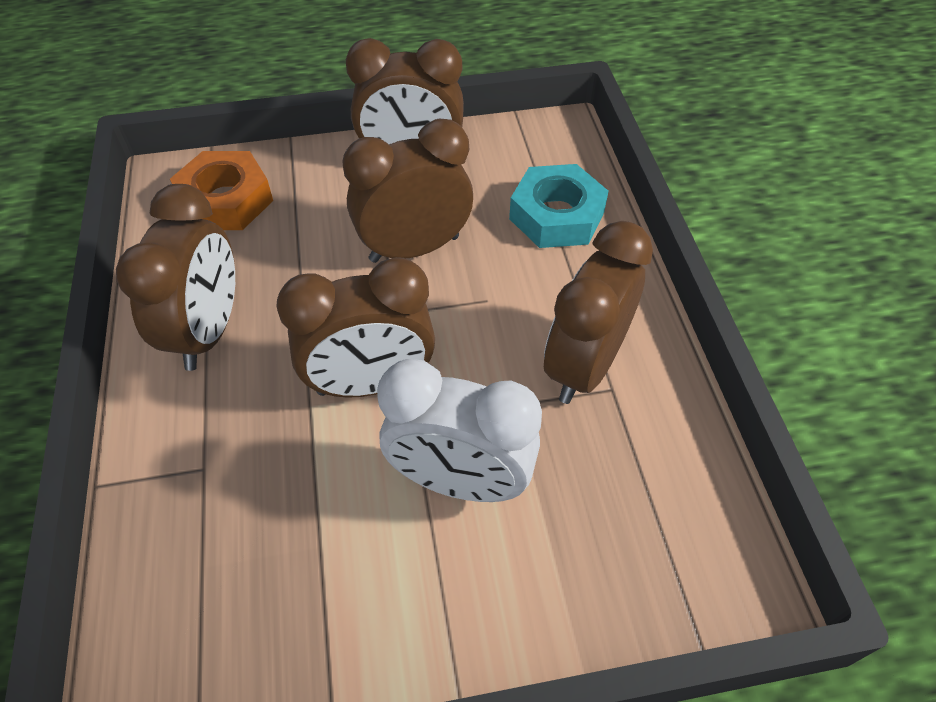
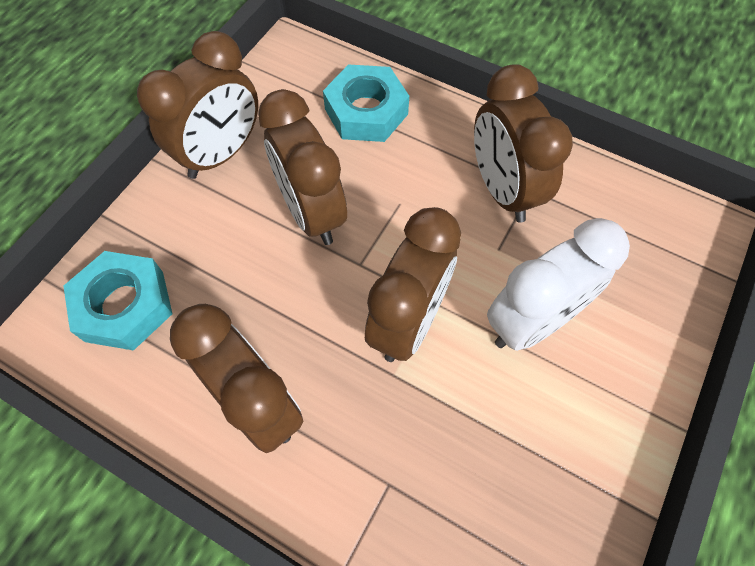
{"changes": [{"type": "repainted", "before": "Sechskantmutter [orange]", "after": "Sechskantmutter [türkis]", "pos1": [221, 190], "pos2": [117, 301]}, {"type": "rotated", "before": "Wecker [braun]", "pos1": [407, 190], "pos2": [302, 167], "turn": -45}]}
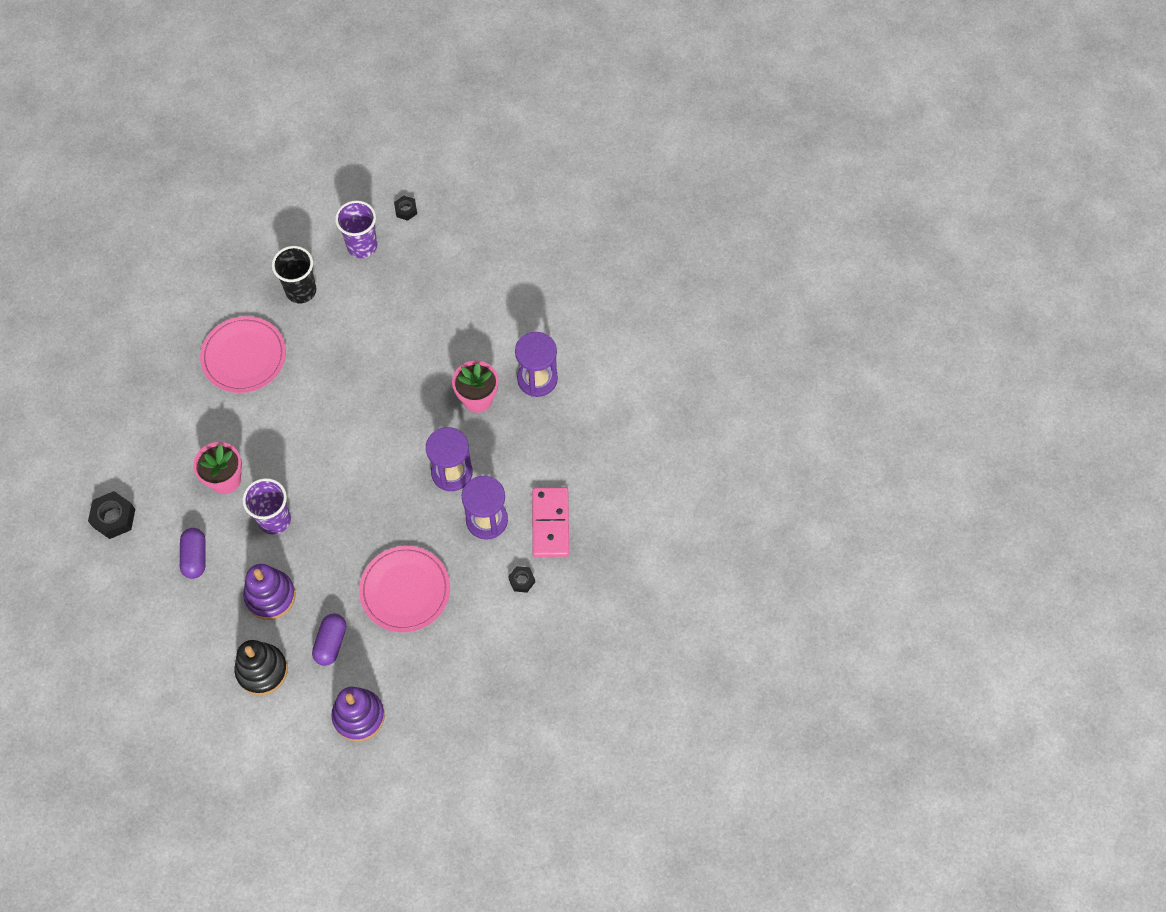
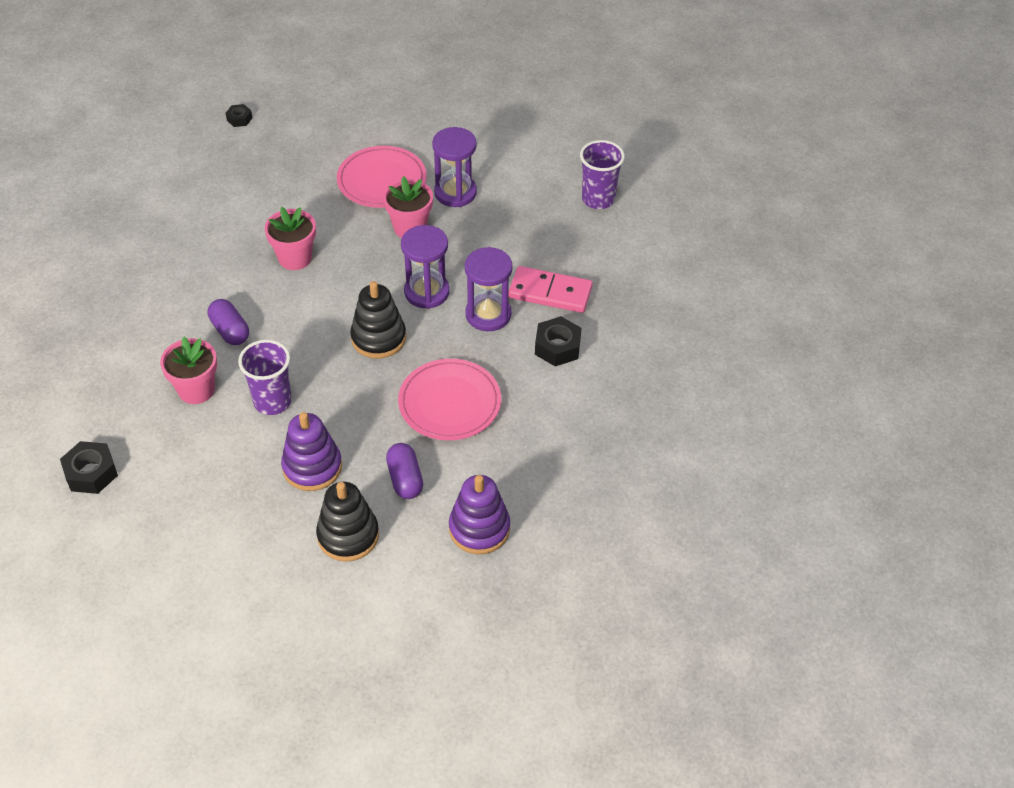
{"changes": [{"type": "gone", "before": "Becher [schwarz]", "pos1": [294, 274]}, {"type": "new", "after": "Blumentopf [rosa]", "pos2": [290, 238]}, {"type": "new", "after": "Stapelspielzeug [schwarz]", "pos2": [378, 320]}, {"type": "shifted", "before": "Kapsel [lila]", "pos1": [193, 553], "pos2": [228, 322]}, {"type": "shifted", "before": "Teller [rosa]", "pos1": [243, 354], "pos2": [382, 177]}, {"type": "shifted", "before": "Becher [lila]", "pos1": [356, 229], "pos2": [602, 174]}, {"type": "rotated", "before": "Dominostein [rosa]", "pos1": [550, 522], "pos2": [550, 289], "turn": -45}, {"type": "scaled", "before": "Sechskantmutter [schwarz]", "pos1": [521, 579], "pos2": [558, 341], "scale": 1.71}]}
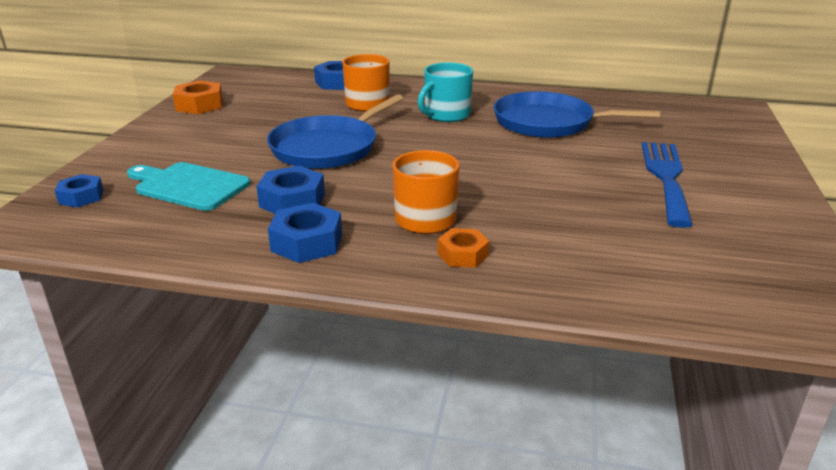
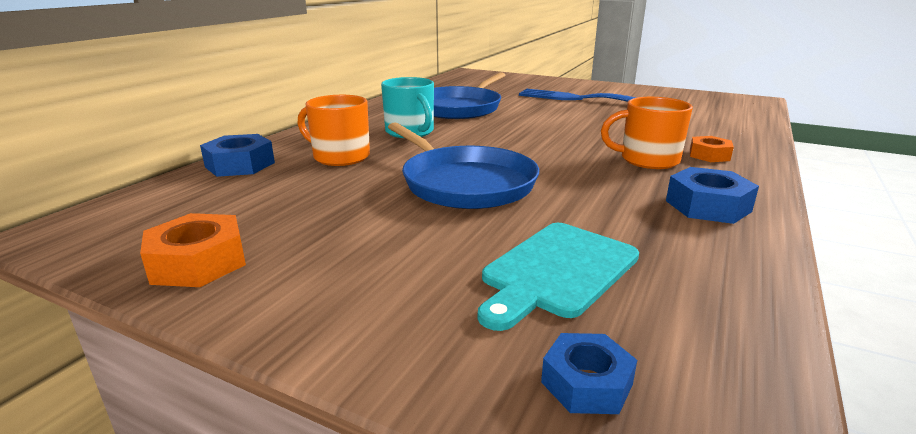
{"changes": [{"type": "gone", "before": "Sechskantmutter [blau]", "pos1": [290, 190]}]}
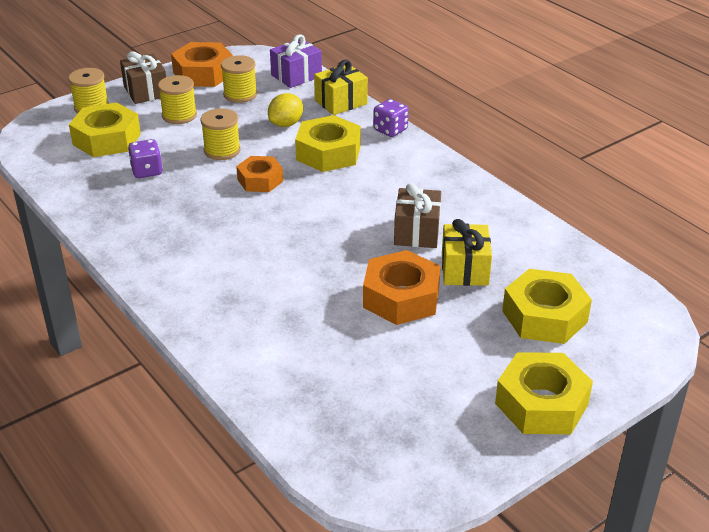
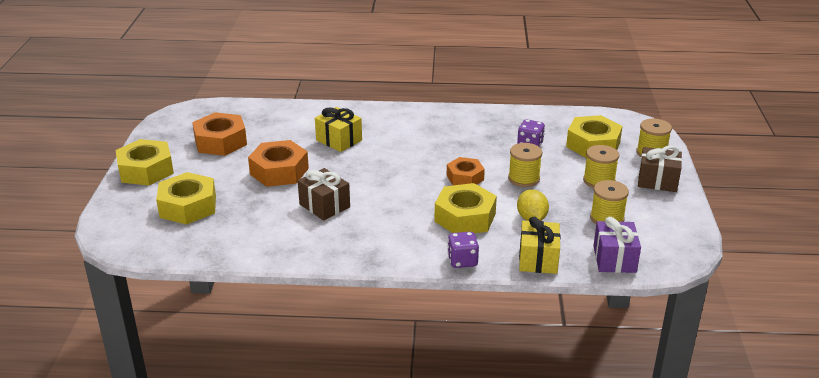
{"changes": [{"type": "shifted", "before": "Sechskantmutter [orange]", "pos1": [202, 64], "pos2": [219, 134]}, {"type": "shifted", "before": "Geschenk [gelb]", "pos1": [467, 252], "pos2": [338, 129]}]}
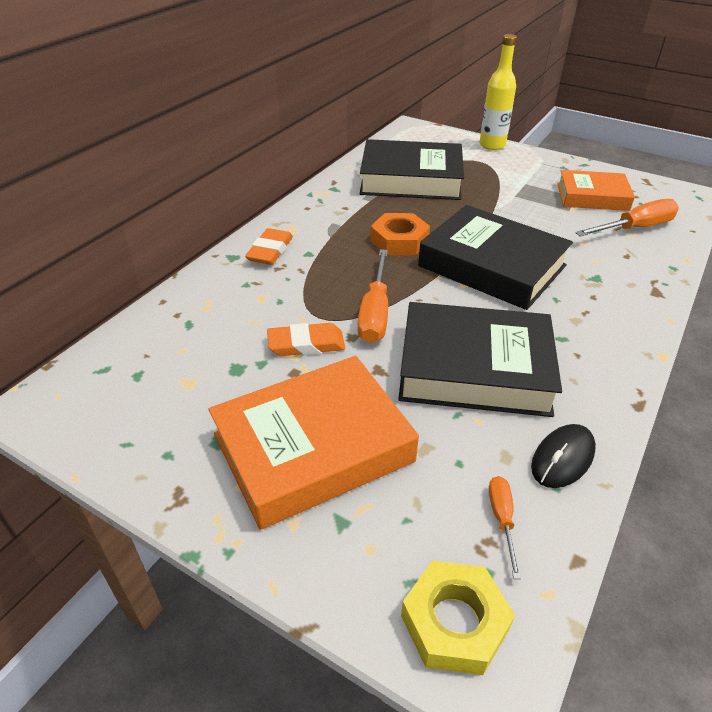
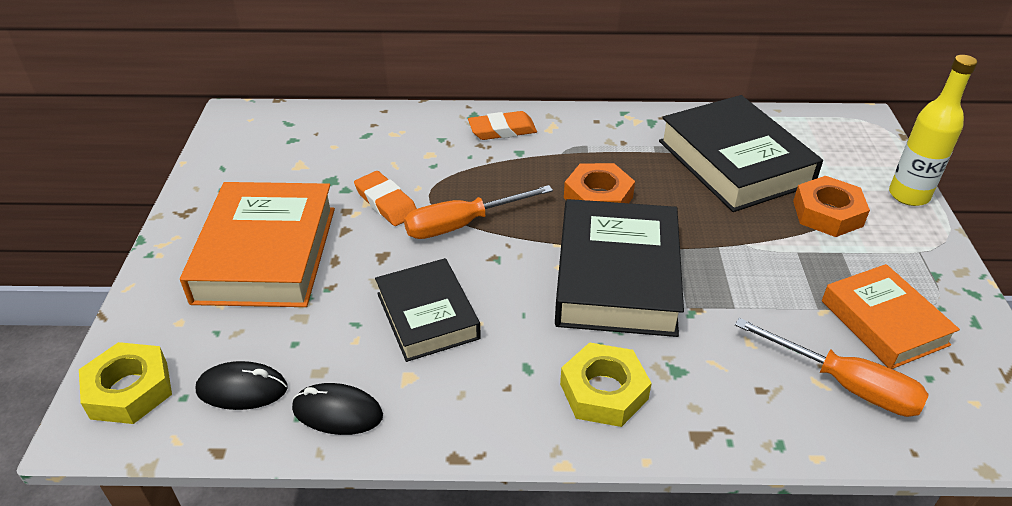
{"changes": [{"type": "new", "after": "Sechskantmutter [gelb]", "pos2": [606, 384]}, {"type": "new", "after": "Sechskantmutter [orange]", "pos2": [831, 206]}, {"type": "swapped", "before": "Schraubenzieher [orange]", "after": "Computermaus [schwarz]", "pos1": [505, 527], "pos2": [241, 385]}, {"type": "rotated", "before": "Buch [orange]", "pos1": [314, 443], "pos2": [257, 244], "turn": 60}, {"type": "scaled", "before": "Buch [schwarz]", "pos1": [480, 359], "pos2": [428, 310], "scale": 0.63}]}
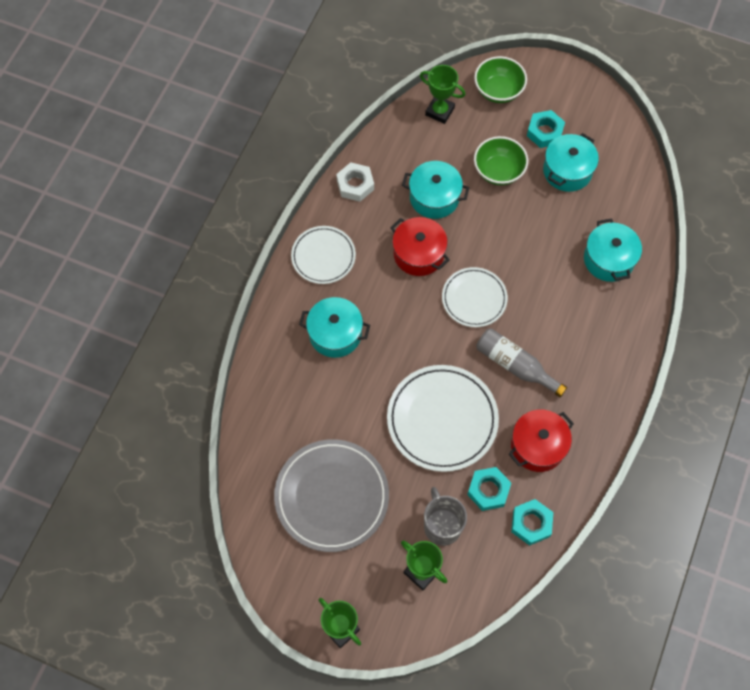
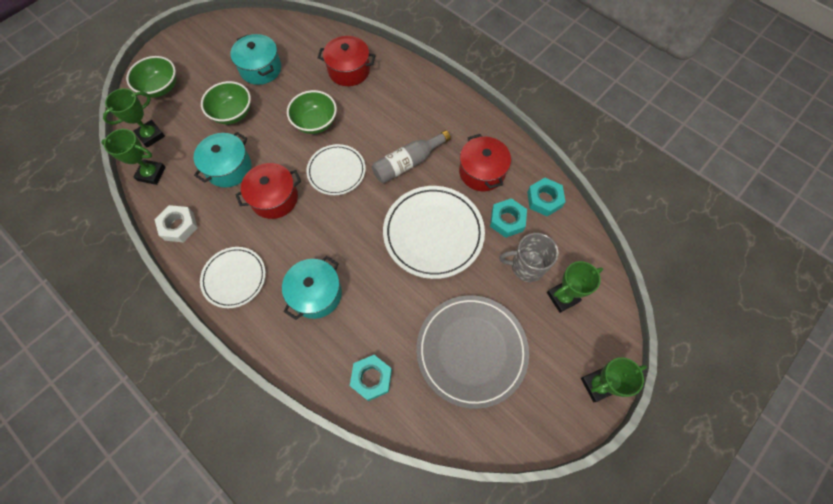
{"changes": [{"type": "new", "after": "Pokal [grün]", "pos2": [133, 157]}, {"type": "new", "after": "Schüssel [grün]", "pos2": [312, 112]}, {"type": "shifted", "before": "Sechskantmutter [türkis]", "pos1": [546, 129], "pos2": [371, 378]}, {"type": "repainted", "before": "Kochtopf [türkis]", "after": "Kochtopf [rot]", "pos1": [613, 250], "pos2": [347, 61]}]}
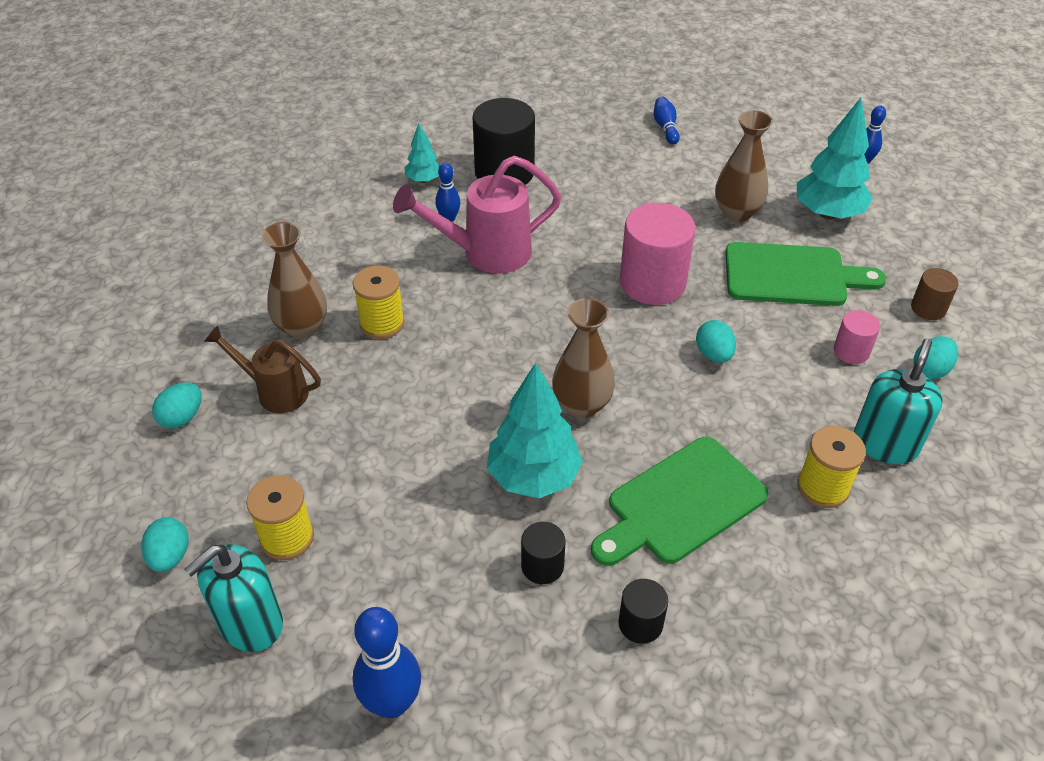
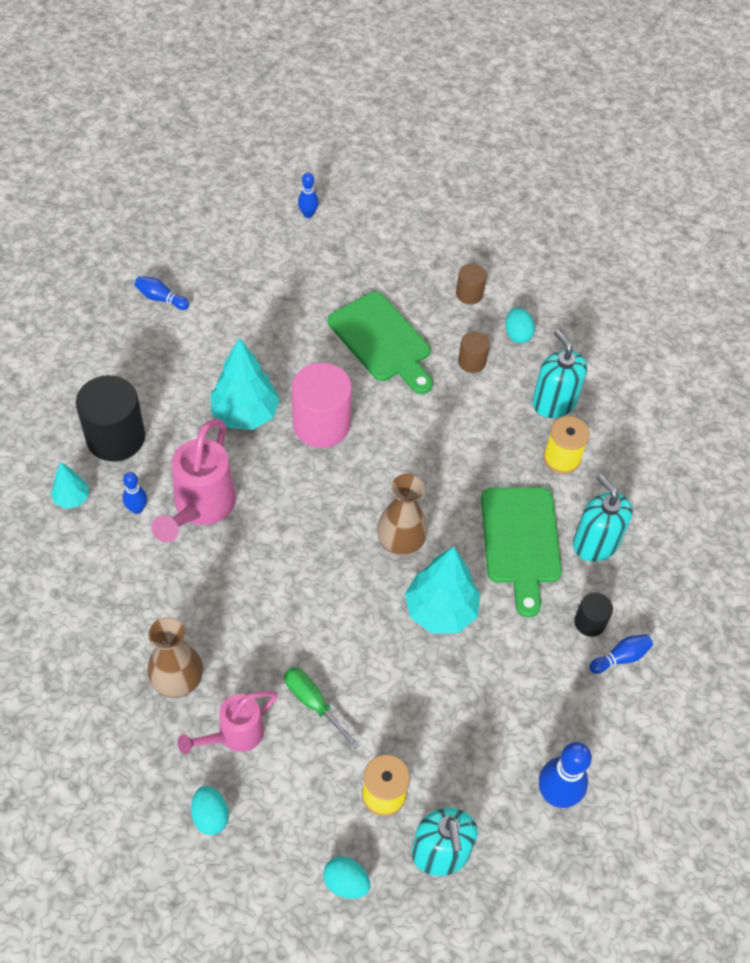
{"changes": [{"type": "gone", "before": "Garnrolle [gelb]", "pos1": [379, 302]}, {"type": "gone", "before": "Vollzylinder [schwarz]", "pos1": [543, 553]}, {"type": "gone", "before": "Ei [türkis]", "pos1": [716, 341]}, {"type": "gone", "before": "Vase [braun]", "pos1": [744, 166]}, {"type": "new", "after": "Schraubenzieher [grün]", "pos2": [322, 708]}, {"type": "new", "after": "Seifenspender [türkis]", "pos2": [603, 518]}, {"type": "new", "after": "Bowlingkegel [blau]", "pos2": [621, 654]}, {"type": "shifted", "before": "Baum [türkis]", "pos1": [835, 158], "pos2": [245, 384]}, {"type": "repainted", "before": "Gießkanne [braun]", "after": "Gießkanne [rosa]", "pos1": [262, 369], "pos2": [227, 722]}, {"type": "repainted", "before": "Vollzylinder [rosa]", "after": "Vollzylinder [braun]", "pos1": [857, 337], "pos2": [474, 352]}, {"type": "rotated", "before": "Schneidebrett [grün]", "pos1": [805, 274], "pos2": [380, 342], "turn": 105}]}
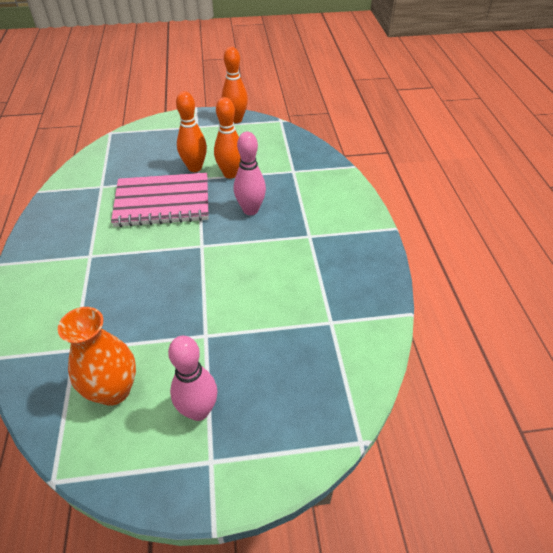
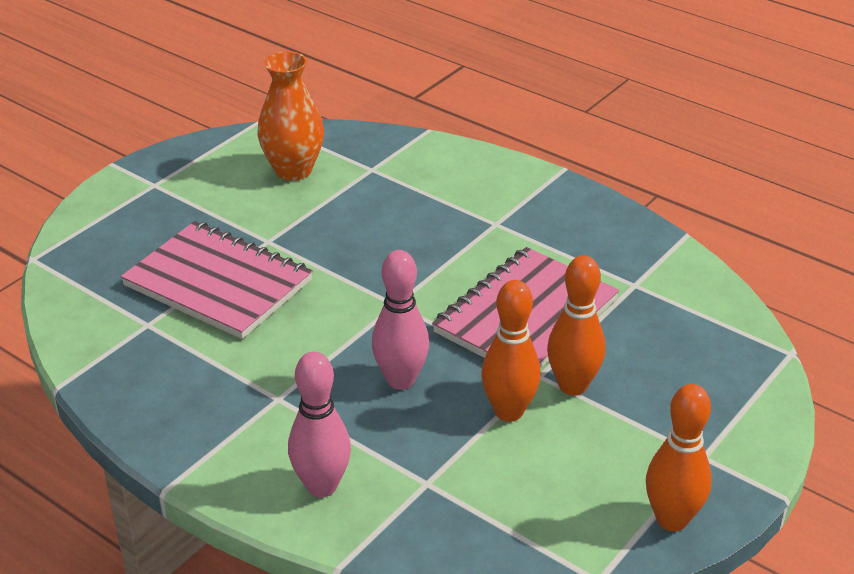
{"changes": [{"type": "new", "after": "Notizbuch [rosa]", "pos2": [217, 280]}, {"type": "shifted", "before": "Bowlingkegel [rosa]", "pos1": [192, 378], "pos2": [319, 424]}]}
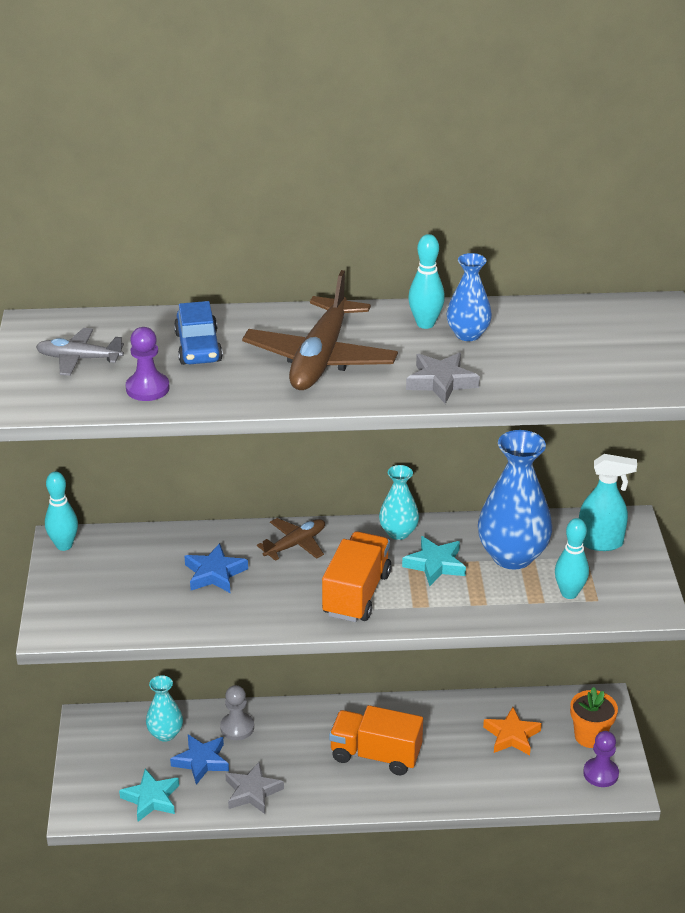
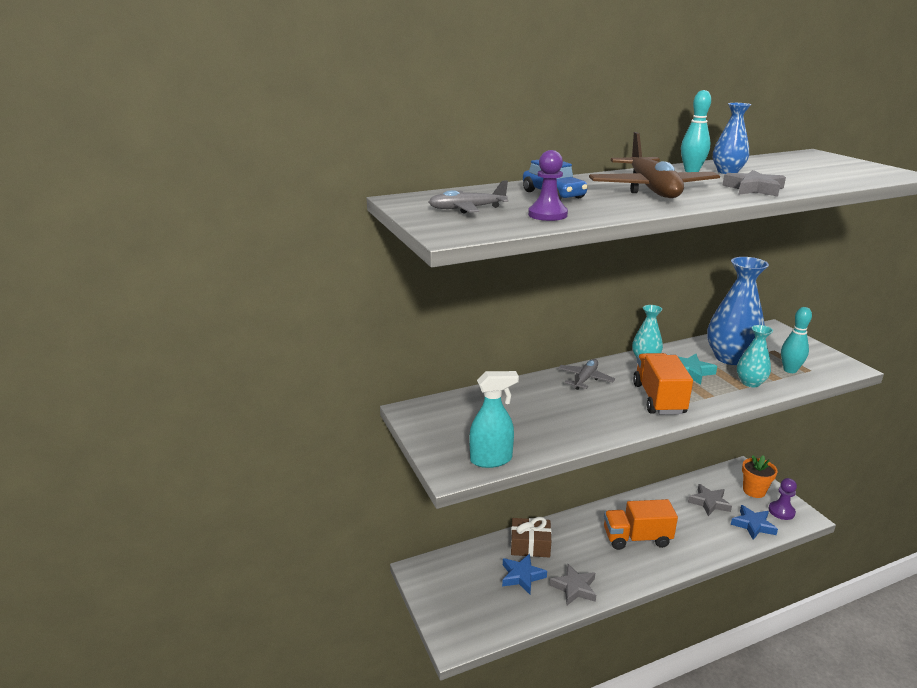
{"changes": [{"type": "gone", "before": "Bowlingkegel [türkis]", "pos1": [61, 511]}, {"type": "gone", "before": "Stern [türkis]", "pos1": [149, 795]}, {"type": "shifted", "before": "Vase [türkis]", "pos1": [164, 708], "pos2": [755, 356]}, {"type": "shifted", "before": "Stern [blau]", "pos1": [216, 568], "pos2": [754, 522]}, {"type": "shifted", "before": "Sprühflasche [türkis]", "pos1": [608, 502], "pos2": [494, 419]}, {"type": "swapped", "before": "Bauer [grau]", "after": "Geschenk [braun]", "pos1": [237, 712], "pos2": [531, 537]}, {"type": "repainted", "before": "Flugzeug [braun]", "after": "Flugzeug [grau]", "pos1": [291, 539], "pos2": [586, 374]}, {"type": "repainted", "before": "Stern [orange]", "after": "Stern [grau]", "pos1": [512, 731], "pos2": [710, 500]}]}
